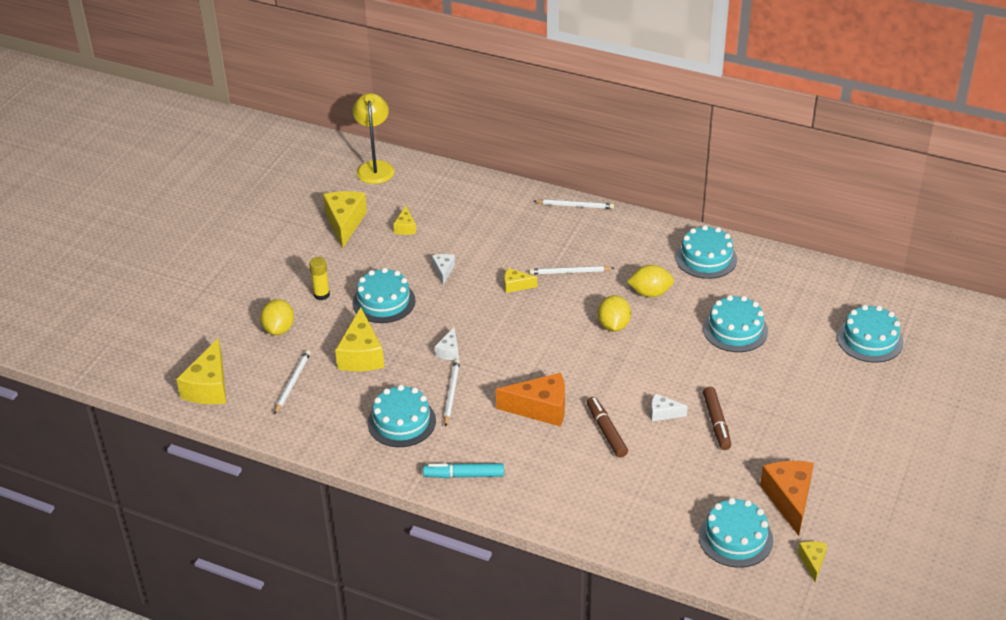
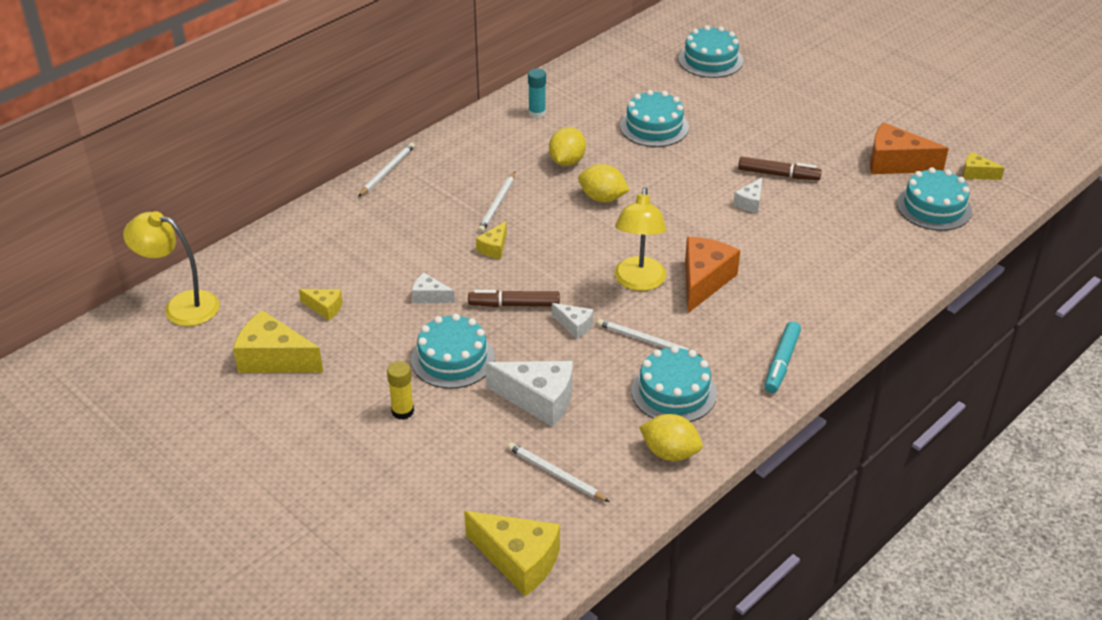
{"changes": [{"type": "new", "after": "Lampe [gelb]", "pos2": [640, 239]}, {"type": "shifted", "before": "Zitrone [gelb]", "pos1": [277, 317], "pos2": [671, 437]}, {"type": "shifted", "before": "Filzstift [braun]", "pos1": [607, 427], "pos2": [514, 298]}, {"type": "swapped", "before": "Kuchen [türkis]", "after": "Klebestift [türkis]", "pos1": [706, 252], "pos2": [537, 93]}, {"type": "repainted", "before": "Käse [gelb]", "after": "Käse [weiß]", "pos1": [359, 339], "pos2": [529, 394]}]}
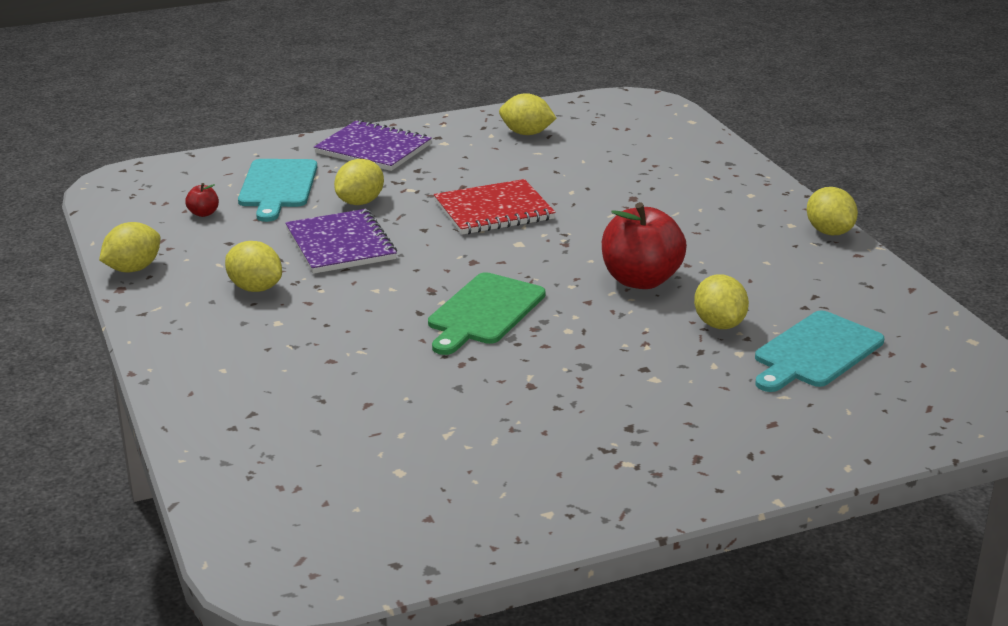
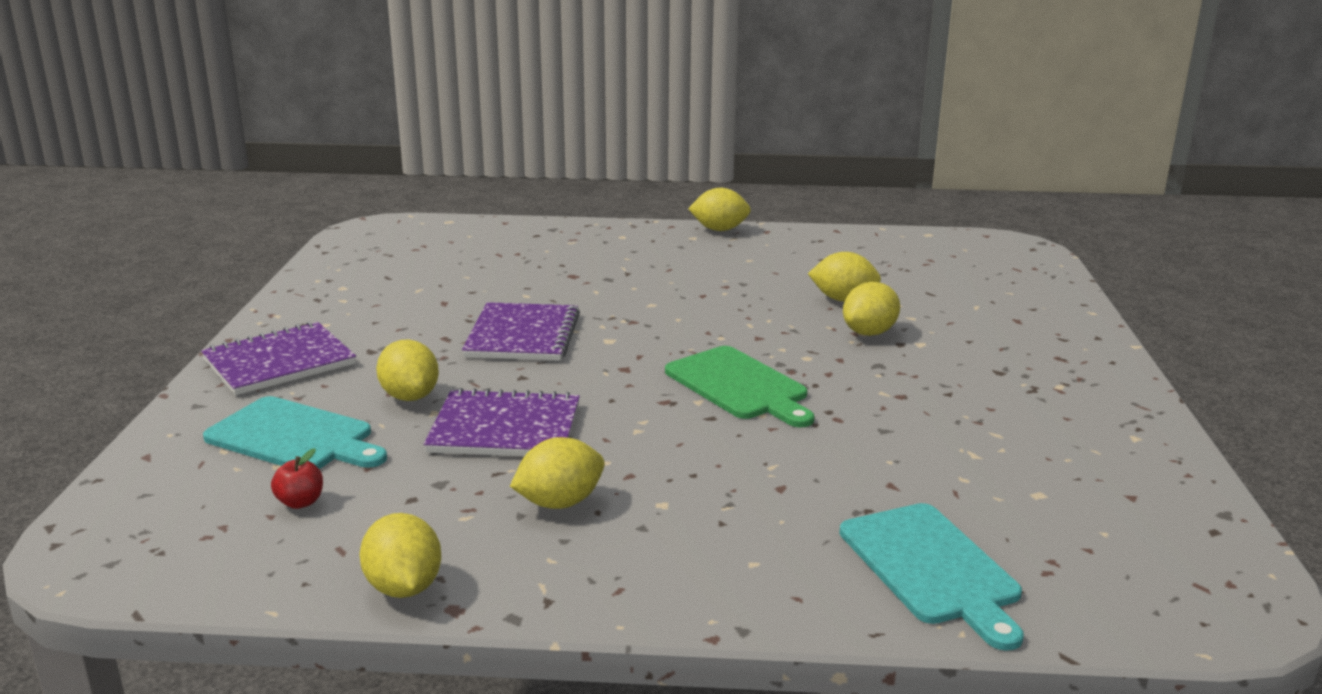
{"changes": [{"type": "gone", "before": "Apfel [rot]", "pos1": [644, 245]}, {"type": "shifted", "before": "Zitrone [gelb]", "pos1": [528, 114], "pos2": [871, 309]}, {"type": "shifted", "before": "Schneidebrett [türkis]", "pos1": [819, 351], "pos2": [931, 577]}, {"type": "repainted", "before": "Notizbuch [rot]", "after": "Notizbuch [lila]", "pos1": [495, 207], "pos2": [521, 331]}]}
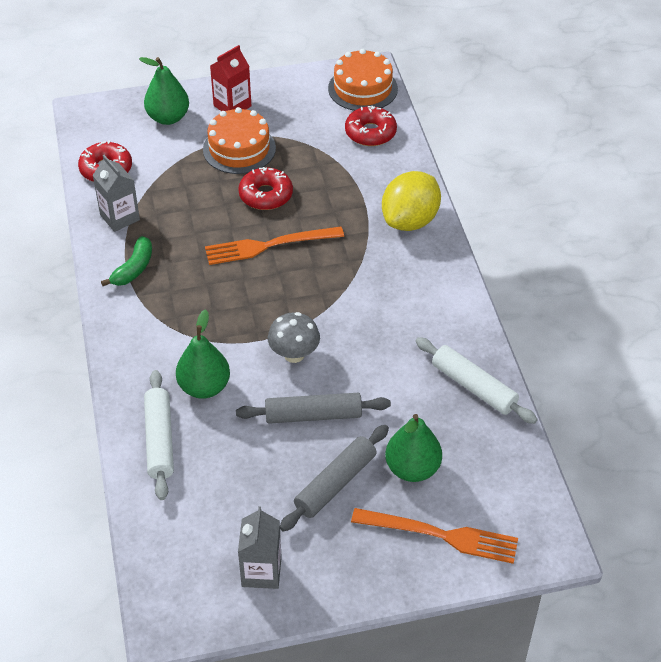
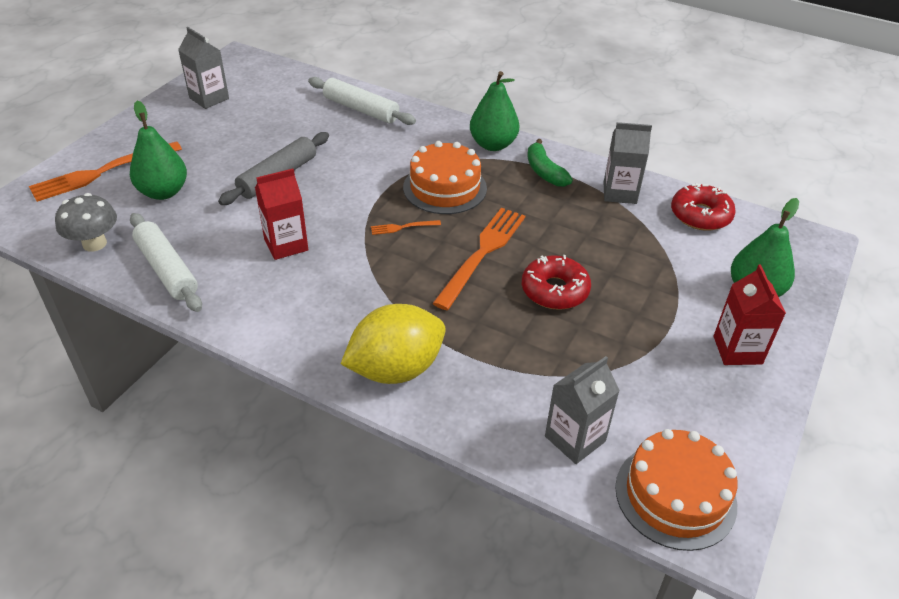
{"changes": [{"type": "gone", "before": "Nudelholz [grau]", "pos1": [334, 478]}, {"type": "new", "after": "Getränkekarton [rot]", "pos2": [281, 214]}, {"type": "new", "after": "Gabel [orange]", "pos2": [406, 227]}, {"type": "shifted", "before": "Birne [grün]", "pos1": [203, 354], "pos2": [494, 111]}, {"type": "shifted", "before": "Kuchen [orange]", "pos1": [239, 140], "pos2": [445, 177]}, {"type": "shifted", "before": "Pilz [grau]", "pos1": [294, 337], "pos2": [86, 222]}, {"type": "swapped", "before": "Donut [rot]", "after": "Getränkekarton [grau]", "pos1": [371, 126], "pos2": [582, 410]}, {"type": "rotated", "before": "Zitrone [gelb]", "pos1": [411, 201], "pos2": [393, 344], "turn": 75}, {"type": "rotated", "before": "Nudelholz [weiß]", "pos1": [476, 380], "pos2": [166, 262], "turn": 60}]}
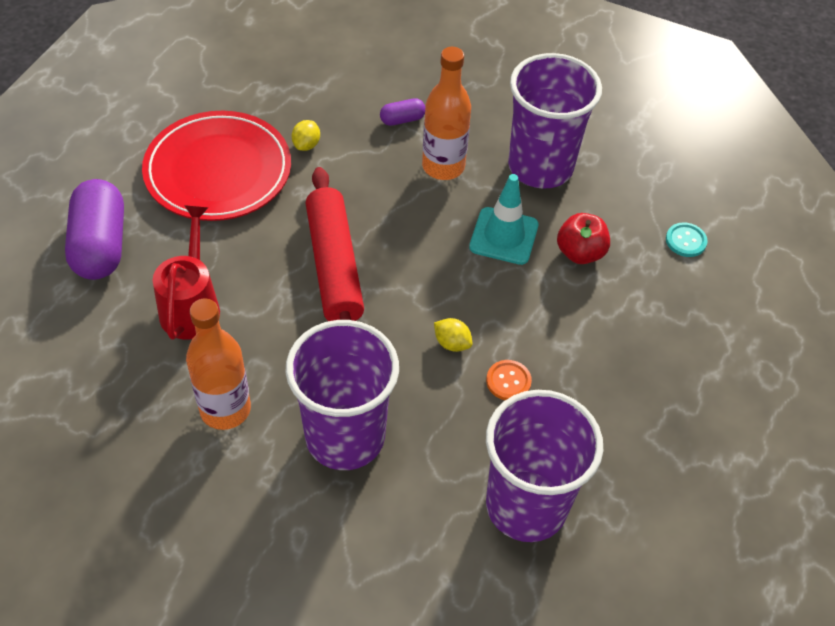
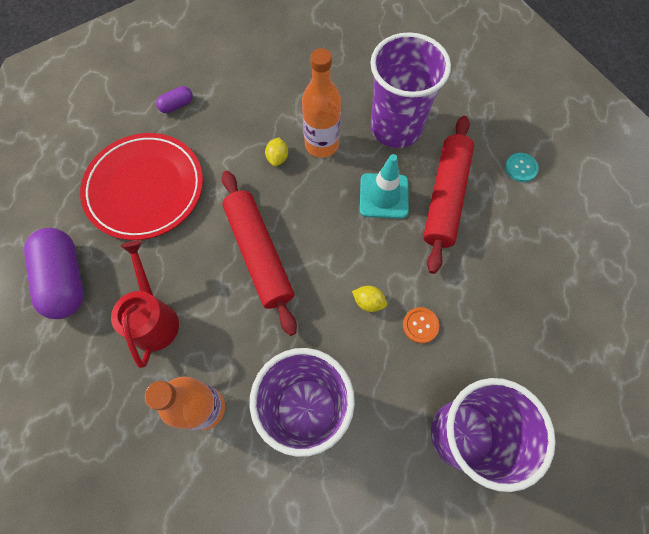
{"changes": [{"type": "shifted", "before": "Zitrone [gelb]", "pos1": [306, 135], "pos2": [276, 152]}, {"type": "shifted", "before": "Kapsel [lila]", "pos1": [402, 112], "pos2": [174, 99]}, {"type": "swapped", "before": "Apfel [rot]", "after": "Nudelholz [rot]", "pos1": [583, 238], "pos2": [448, 195]}]}
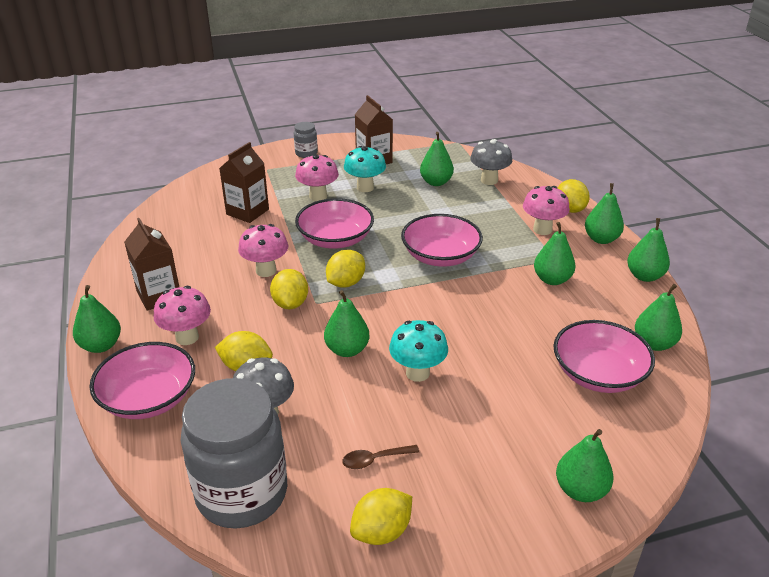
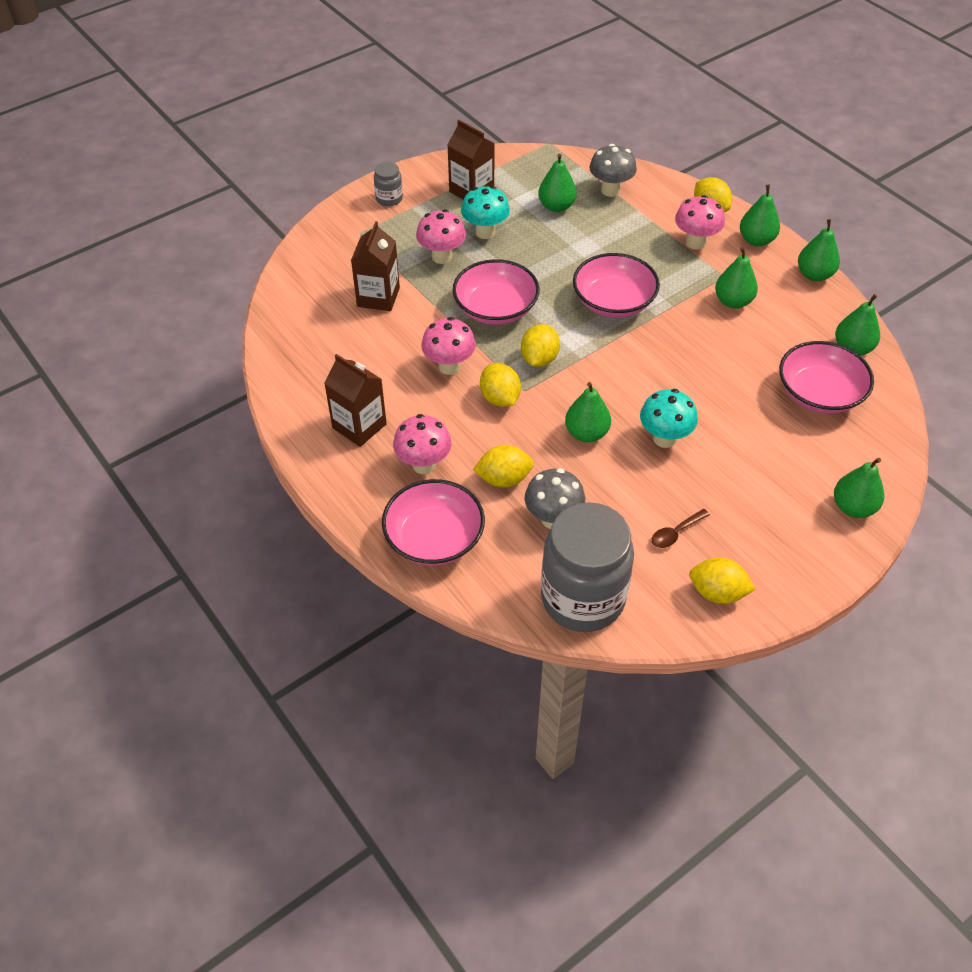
{"changes": [{"type": "gone", "before": "Birne [grün]", "pos1": [97, 319]}, {"type": "rotated", "before": "Zitrone [gelb]", "pos1": [381, 516], "pos2": [722, 580], "turn": 75}]}
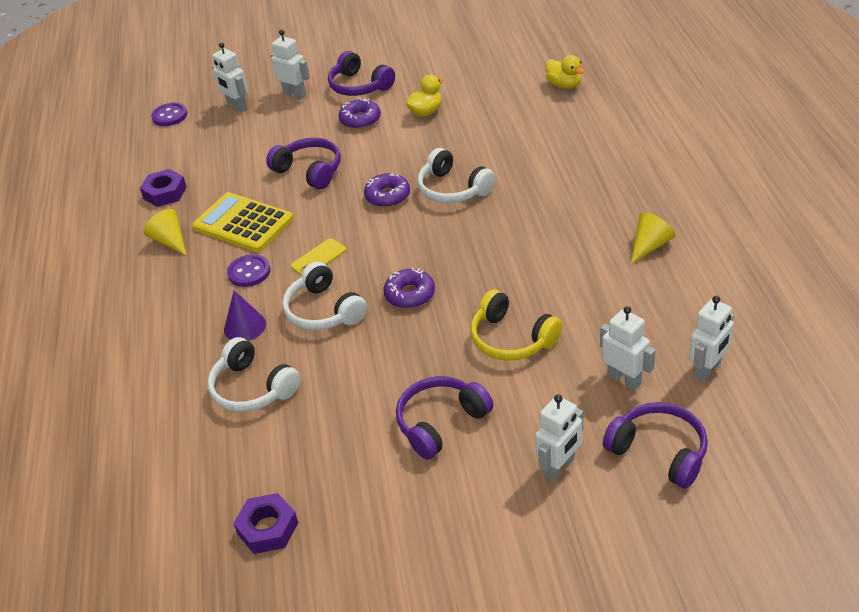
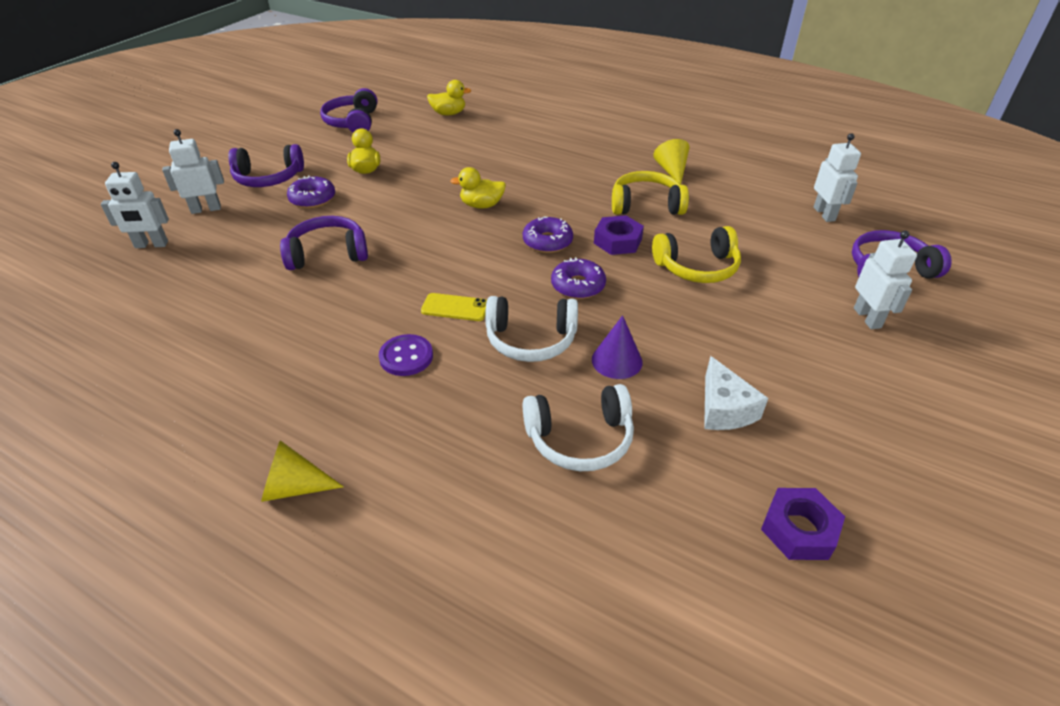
{"changes": [{"type": "gone", "before": "Knopf [lila]", "pos1": [169, 114]}, {"type": "gone", "before": "Taschenrechner [gelb]", "pos1": [242, 222]}, {"type": "gone", "before": "Roboter [weiß]", "pos1": [628, 348]}, {"type": "new", "after": "Kopfhörer [gelb]", "pos2": [650, 193]}, {"type": "new", "after": "Käse [weiß]", "pos2": [736, 393]}, {"type": "shifted", "before": "Sechskantmutter [lila]", "pos1": [163, 188], "pos2": [619, 235]}, {"type": "shifted", "before": "Kegel [gelb]", "pos1": [164, 232], "pos2": [302, 471]}, {"type": "shifted", "before": "Kegel [lila]", "pos1": [245, 315], "pos2": [617, 347]}, {"type": "shifted", "before": "Donut [lila]", "pos1": [387, 190], "pos2": [548, 235]}, {"type": "shifted", "before": "Kopfhörer [lila]", "pos1": [444, 417], "pos2": [348, 110]}, {"type": "swapped", "before": "Kopfhörer [weiß]", "after": "Ente [gelb]", "pos1": [456, 175], "pos2": [478, 187]}, {"type": "rotated", "before": "Handy [gelb]", "pos1": [318, 256], "pos2": [454, 307], "turn": -75}]}
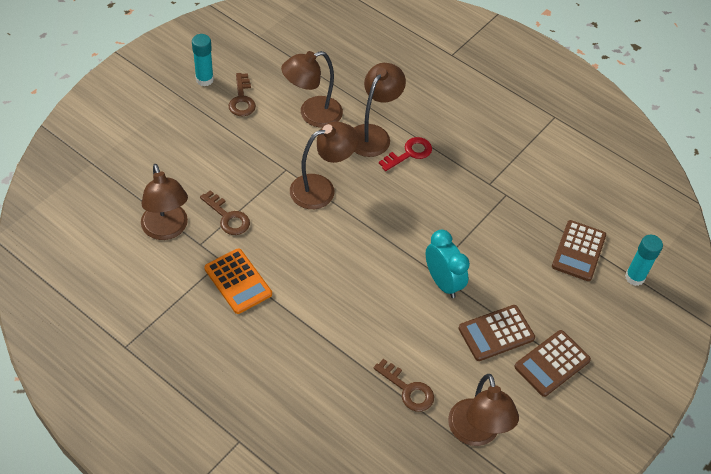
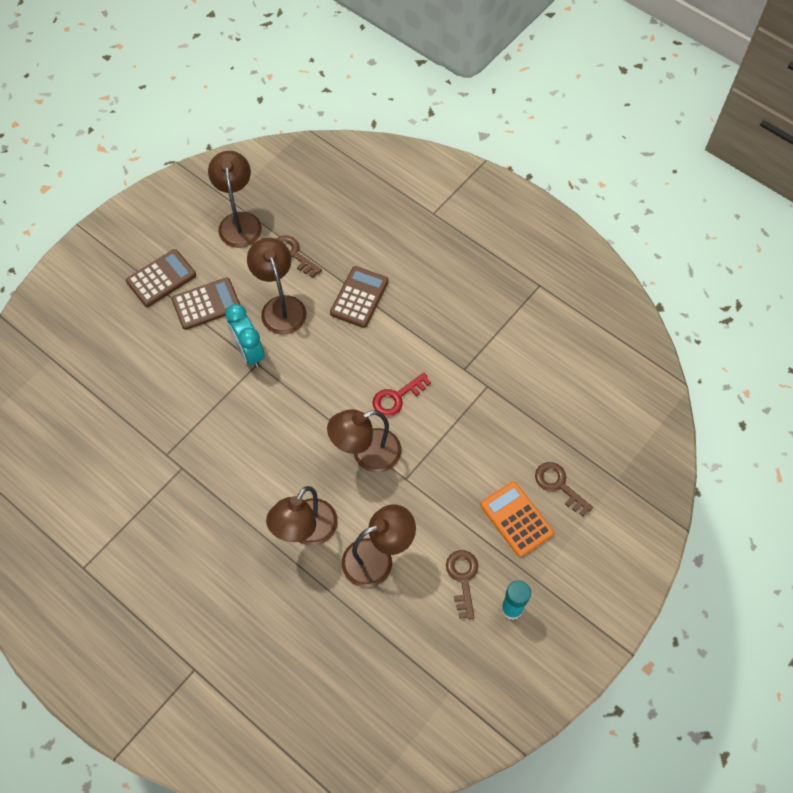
{"changes": [{"type": "gone", "before": "Klebestift [türkis]", "pos1": [644, 260]}, {"type": "shifted", "before": "Lampe [braun]", "pos1": [164, 202], "pos2": [276, 286]}, {"type": "shifted", "before": "Schlüssel [braun]", "pos1": [225, 212], "pos2": [564, 489]}, {"type": "shifted", "before": "Taschenrechner [orange]", "pos1": [238, 281], "pos2": [517, 519]}, {"type": "shifted", "before": "Schlüssel [rot]", "pos1": [405, 154], "pos2": [401, 394]}, {"type": "shifted", "before": "Taschenrechner [braun]", "pos1": [579, 250], "pos2": [359, 297]}]}
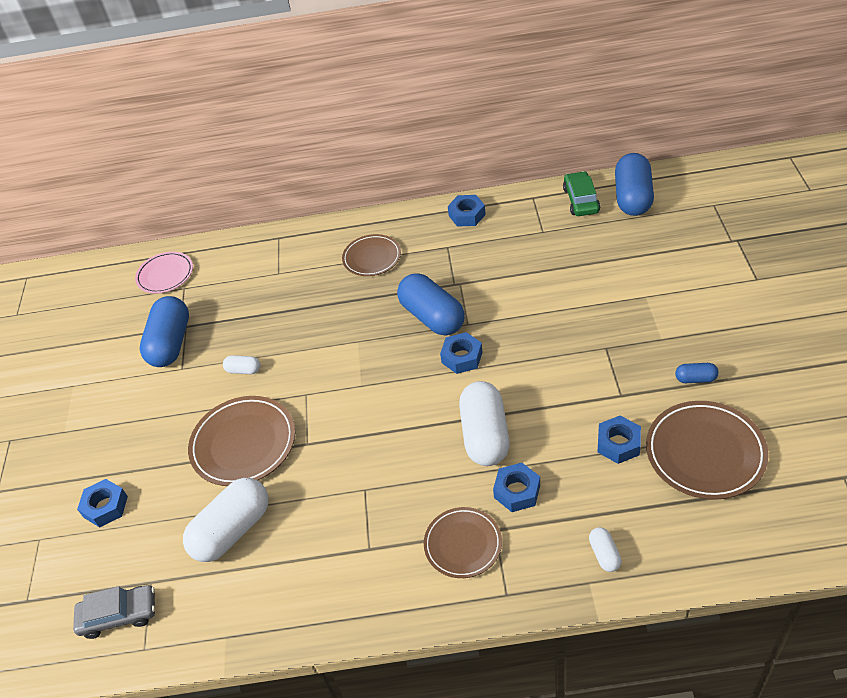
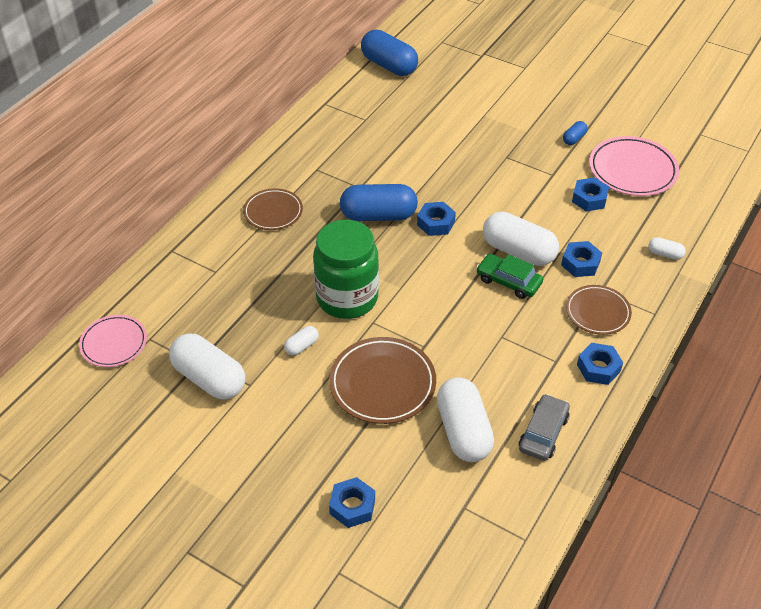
{"changes": [{"type": "new", "after": "Einmachglas [grün]", "pos2": [346, 269]}, {"type": "shifted", "before": "Auto [grau]", "pos1": [114, 612], "pos2": [544, 427]}, {"type": "shifted", "before": "Sechskantmutter [blau]", "pos1": [467, 211], "pos2": [600, 364]}, {"type": "shifted", "before": "Auto [grün]", "pos1": [581, 193], "pos2": [509, 276]}, {"type": "repainted", "before": "Kapsel [blau]", "after": "Kapsel [weiß]", "pos1": [164, 331], "pos2": [207, 366]}, {"type": "repainted", "before": "Teller [braun]", "after": "Teller [rosa]", "pos1": [707, 450], "pos2": [634, 166]}]}
